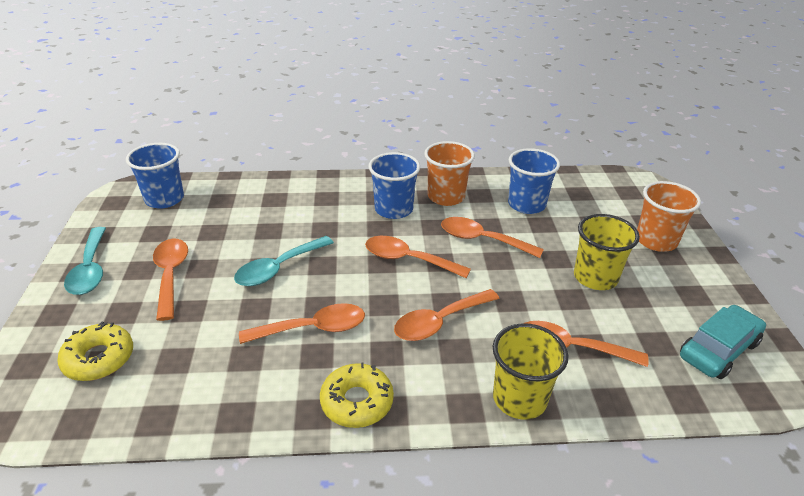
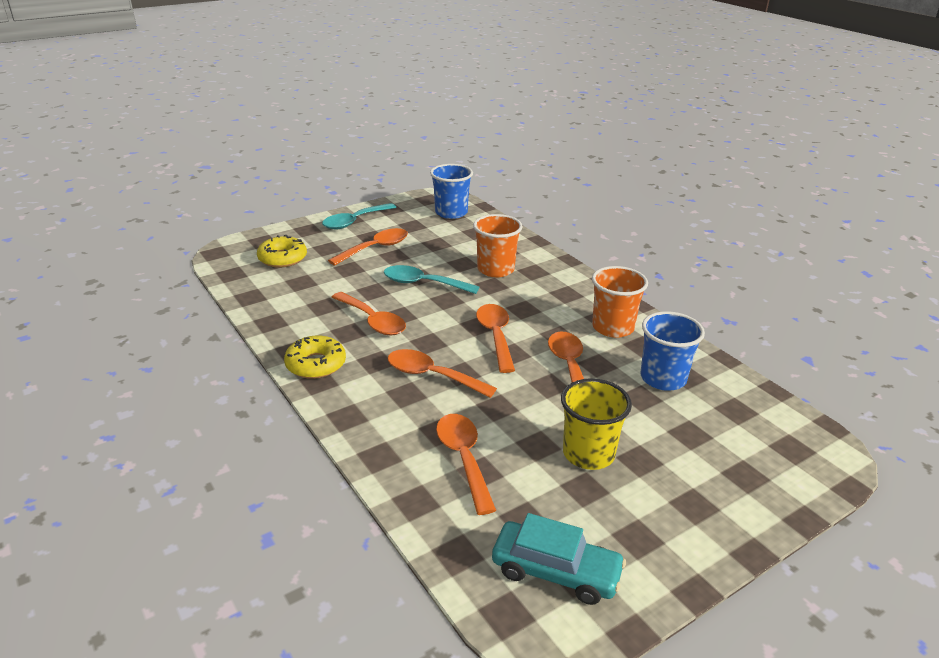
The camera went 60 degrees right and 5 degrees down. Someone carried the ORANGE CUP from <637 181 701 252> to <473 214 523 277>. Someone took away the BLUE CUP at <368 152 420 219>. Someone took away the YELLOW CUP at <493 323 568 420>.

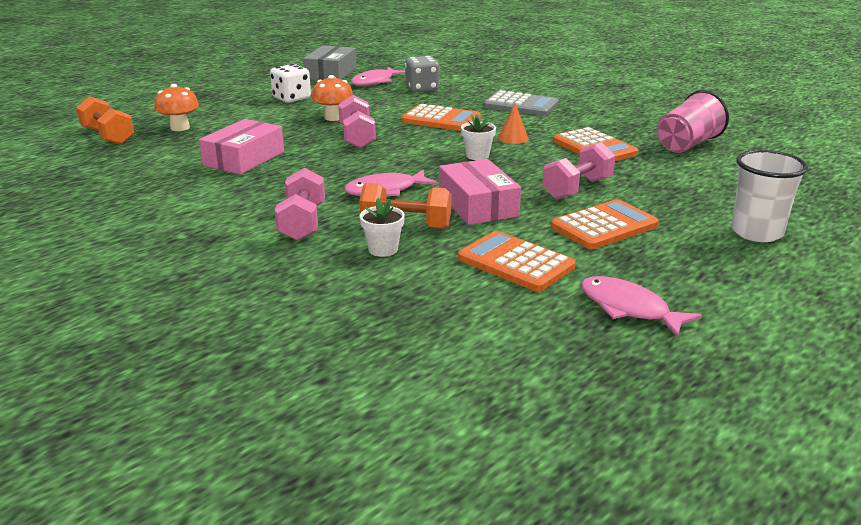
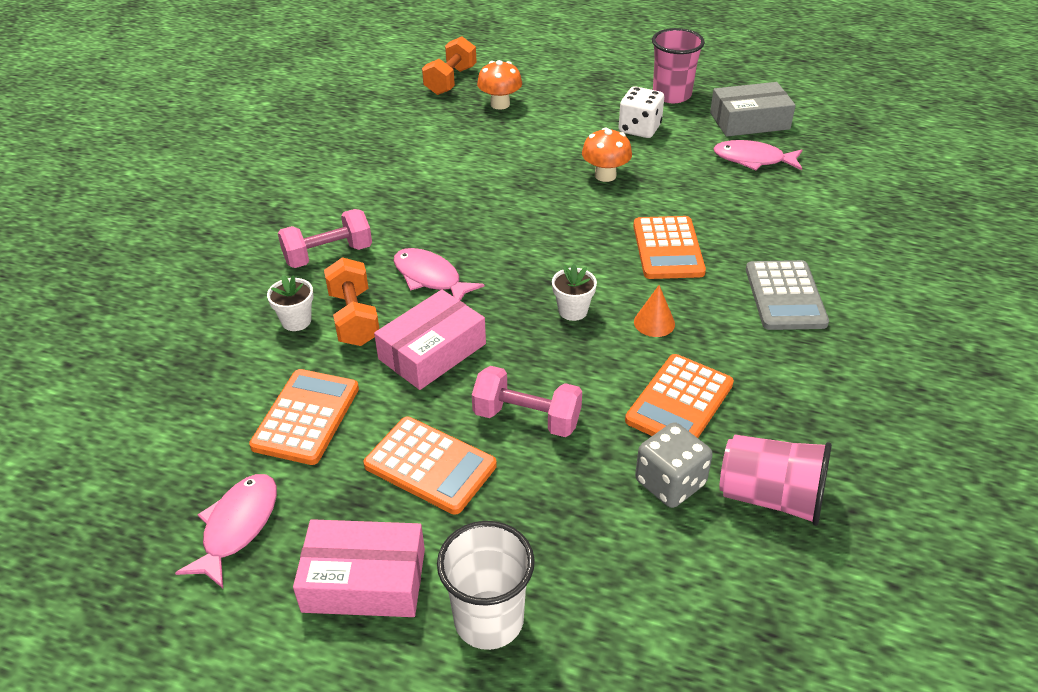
The camera went 65 degrees right and 15 degrees up. Someone carried the PINK BOX from <199 119 284 175> to <293 519 425 617>. Someone carried the GREY DICE from <405 56 439 92> to <635 422 713 508>. Someone put down the PINK CUP at <652 28 705 103>. Someone took away the PINK DUMBBELL at <339 95 376 149>.

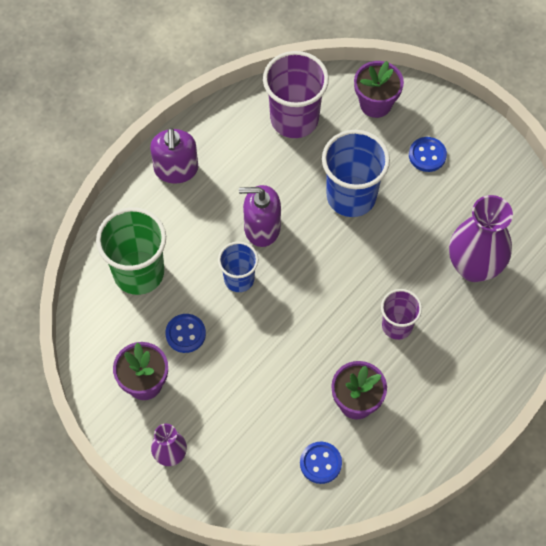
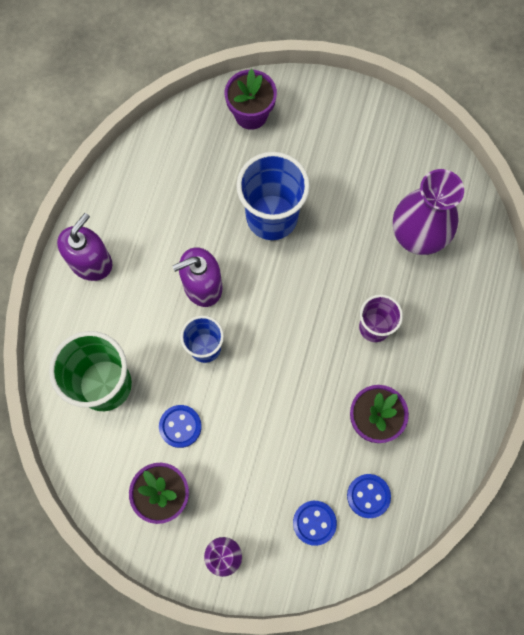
The camera went 25 degrees left and 10 degrees up. Someone rotated the PURPLE SOAP DISPENSER at <150 128 198 184> by 120 degrees counterclockwise. Someone carried the BLUE BUTTON from <409 137 447 172> to <293 501 337 546>. Someone took away the PURPLE CUP at <263 51 329 138>.

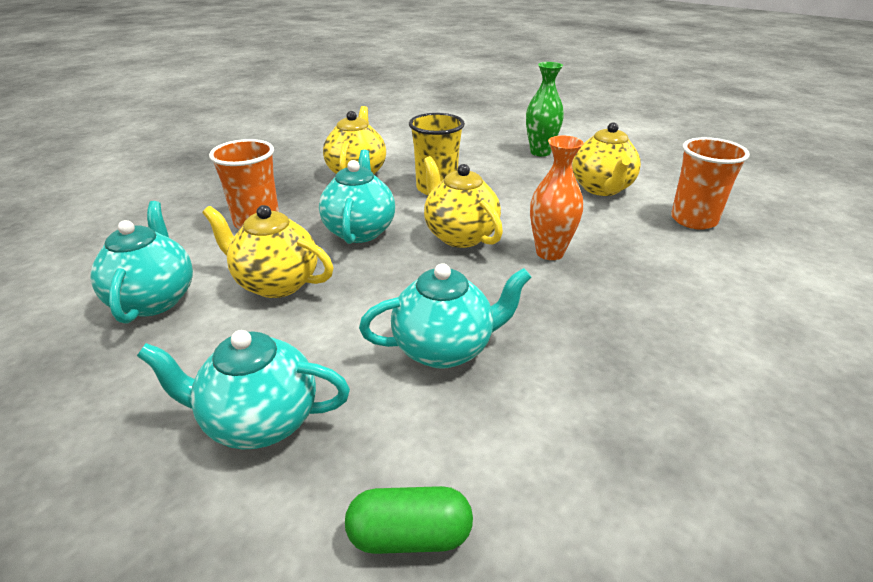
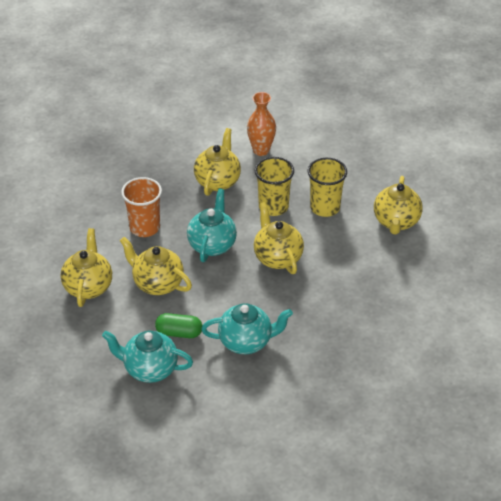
The camera went 10 degrees right and 10 degrees up. Someone repainted the TURQUOISE TEAPOT at <90 201 193 324>, which became the YELLOW TEAPOT at <61 228 112 307>. Someone carried the GREEN CAPSULE from <345 486 473 554> to <155 313 203 338>. Someone carried the ORANGE VASE from <530 136 584 260> to <247 92 276 156>. Someone put down the YELLOW CUP at <308 158 347 217>. Someone took away the GREEN VASE at <526 62 564 156>. Someone took away the ORANGE CUP at <671 137 750 230>.

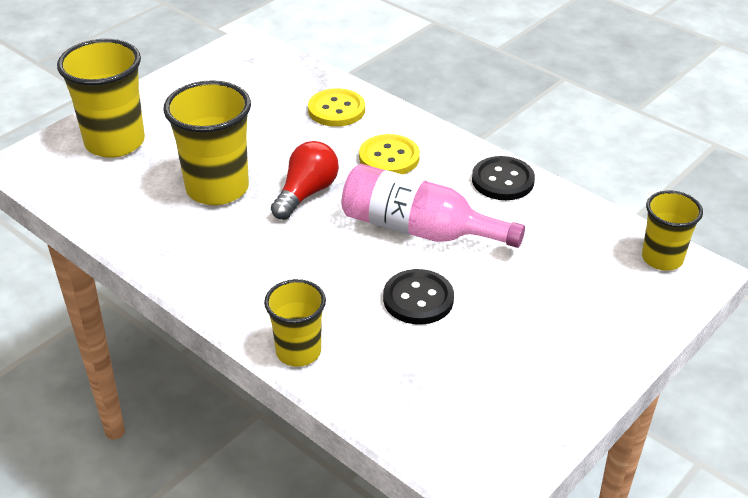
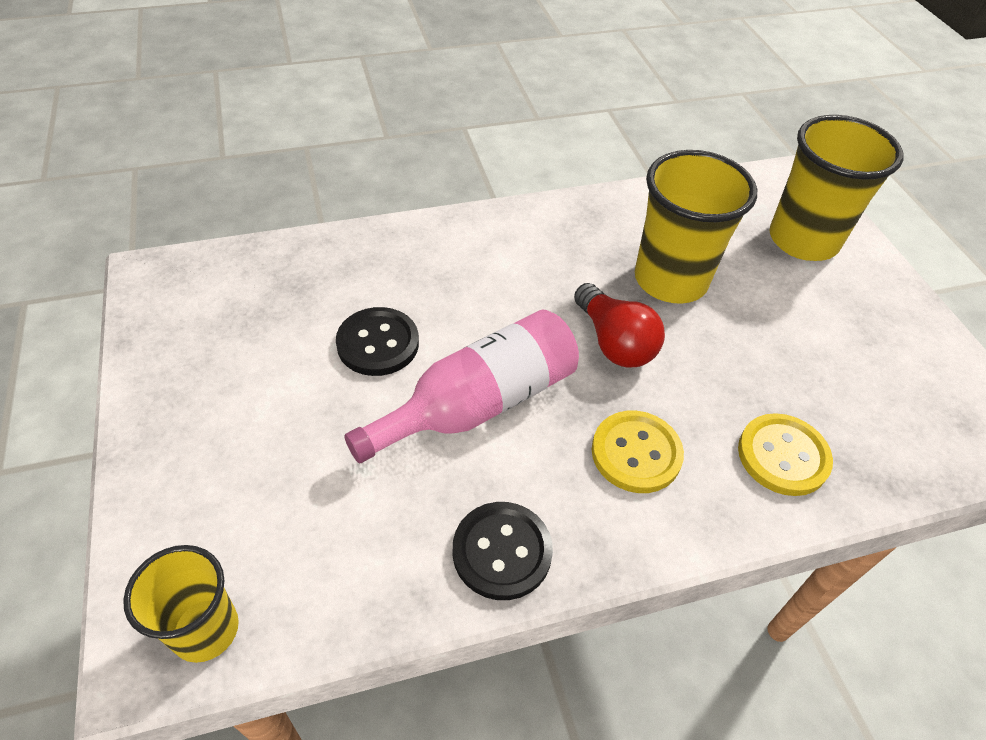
The camera went 120 degrees right and 10 degrees up. Someone took away the YELLOW CUP at <264 279 326 367>.

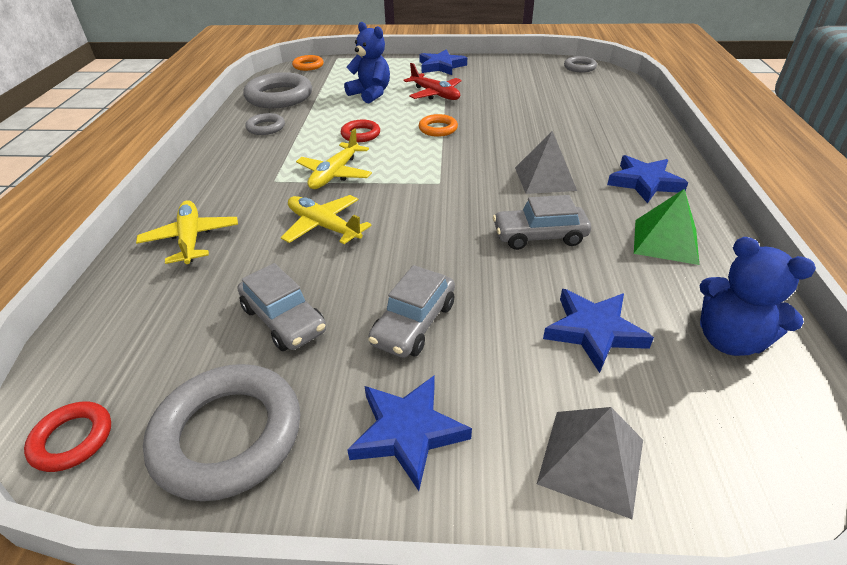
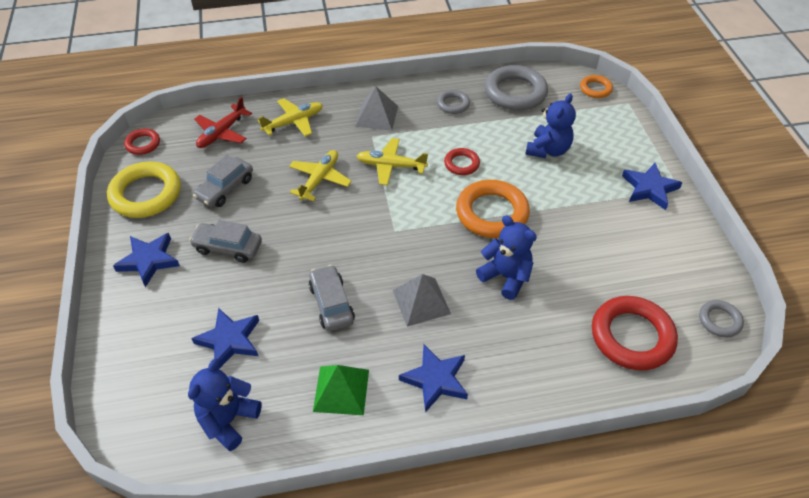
The camera went 75 degrees right and 10 degrees up. Someone repainted the GREY RING at <143 364 300 501>, which became the YELLOW RING at <107 162 181 218>. Someone carried the RED PLANE from <403 63 461 100> to <194 96 252 148>. Someone carried the GREY PYRAMID from <537 407 643 519> to <355 86 398 131>. Someone scaled the ORANGE RING at <419 114 458 137> by 1.93. Someone put down the BLUE TEDDY BEAR at <476 216 537 300>. Someone put down the RED RING at <592 296 678 371>.

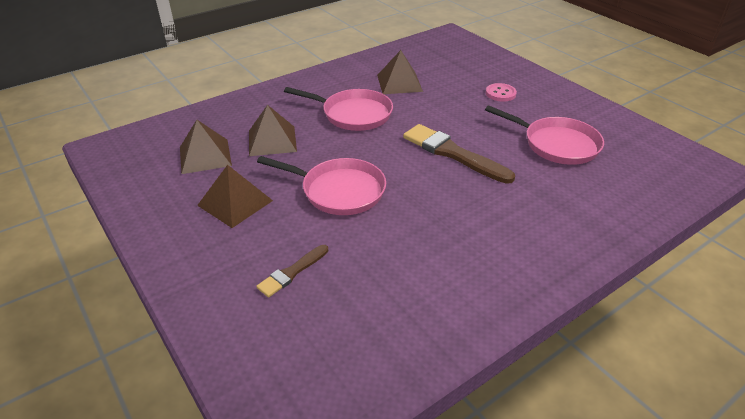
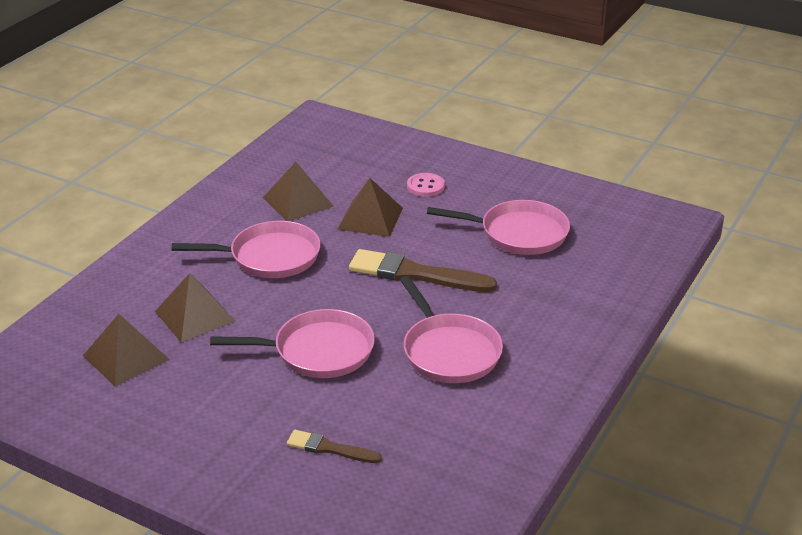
The camera went 25 degrees left and 5 degrees down. Someone rotated the BROWN BRUSH at <256 245 328 297> by 90 degrees clockwise. Someone carried the BROWN PYRAMID from <197 165 273 228> to <338 178 403 237>. Someone put down the PINK PAN at <400 276 503 383>.

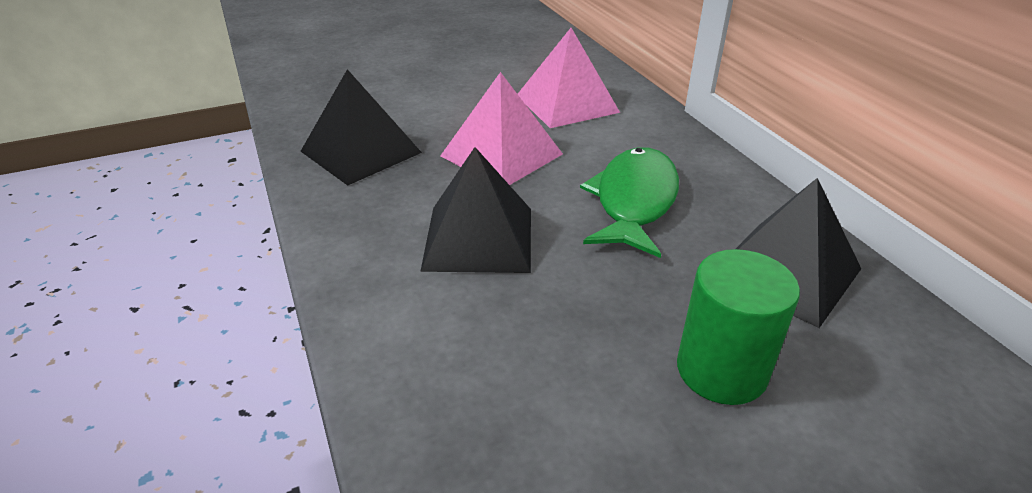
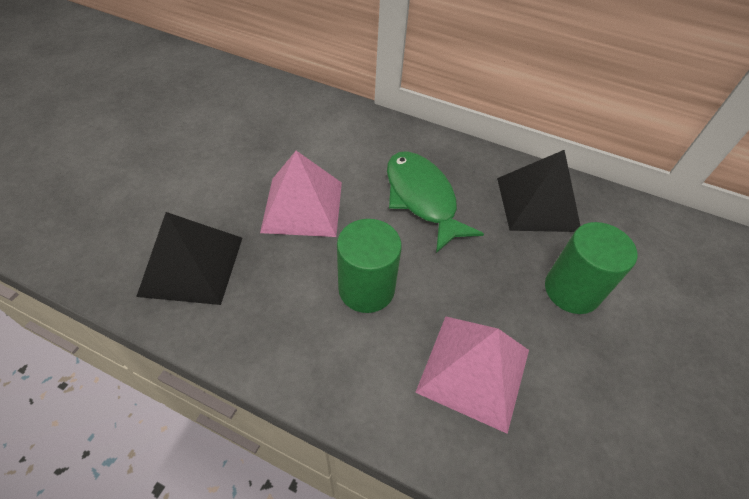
The camera went 45 degrees left and 15 degrees up. Someone swapped the BLACK PYRAMID at <420 147 531 273> for the GREEN CYLINDER at <337 219 402 313>. Someone carried the PINK PYRAMID from <518 28 620 128> to <415 317 529 434>.

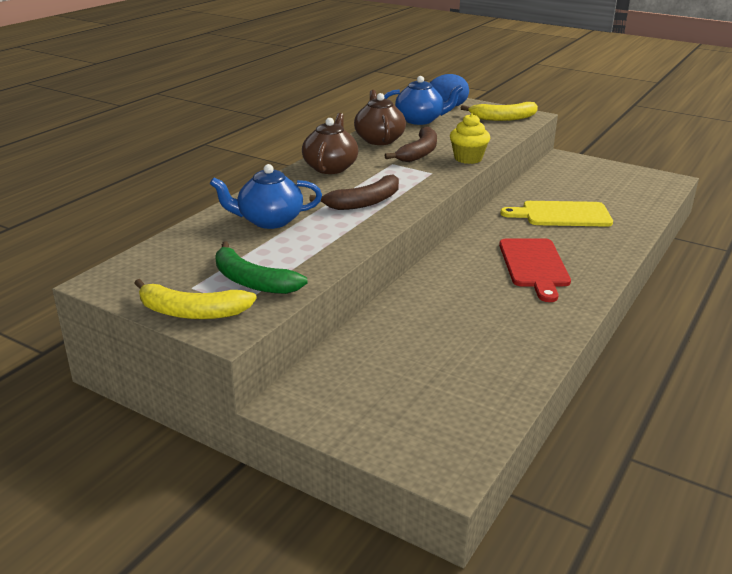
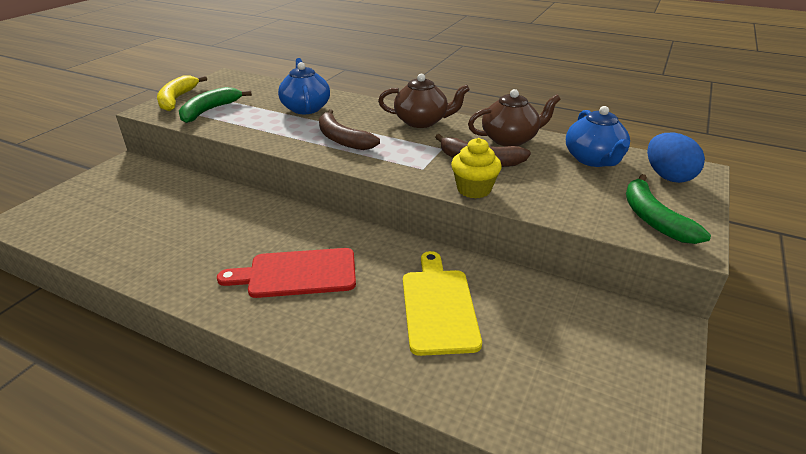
The camera went 85 degrees right and 5 degrees up. Someone repainted the YELLOW BANANA at <461 102 538 121>, which became the GREEN BANANA at <626 174 711 244>.

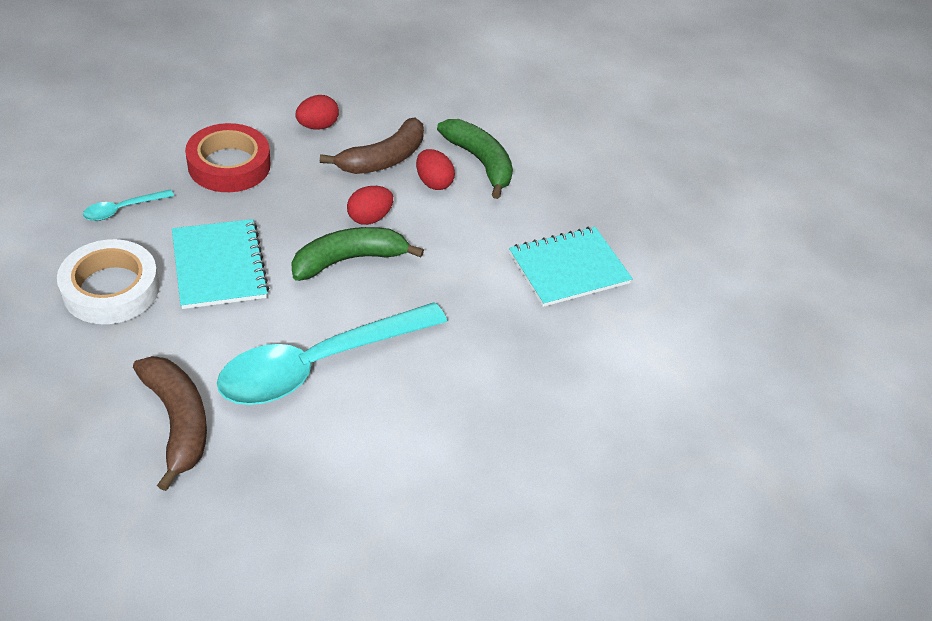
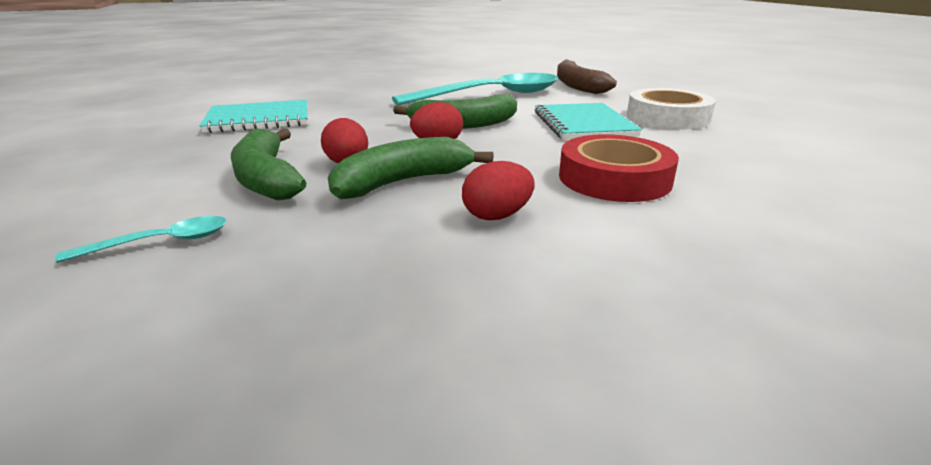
The camera went 165 degrees left and 20 degrees down. Someone carried the TURQUOISE SPOON from <83 189 174 221> to <55 216 227 263>. Someone repainted the BROWN BANANA at <320 118 424 174>, which became the GREEN BANANA at <328 137 494 199>.

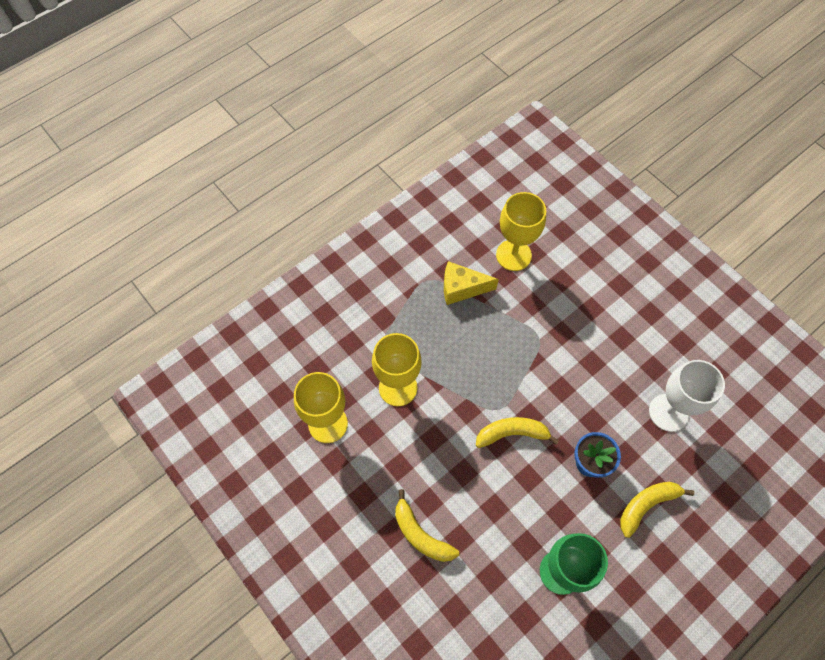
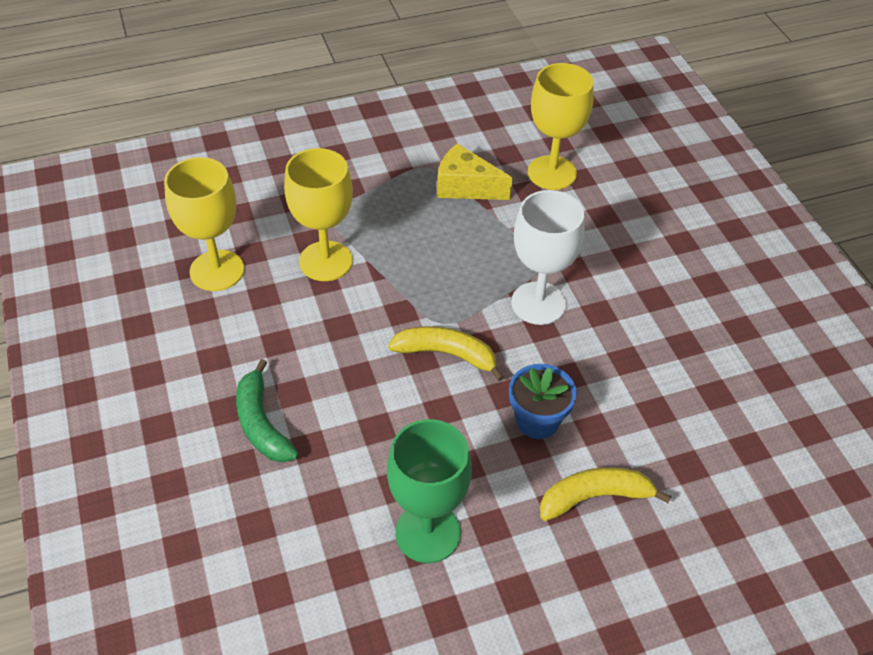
The camera went 20 degrees right and 15 degrees down. Someone repainted the YELLOW BANANA at <395 489 459 562>, which became the GREEN BANANA at <236 359 299 462>. Someone carried the WHITE GOBLET from <649 360 725 432> to <511 190 584 325>.

